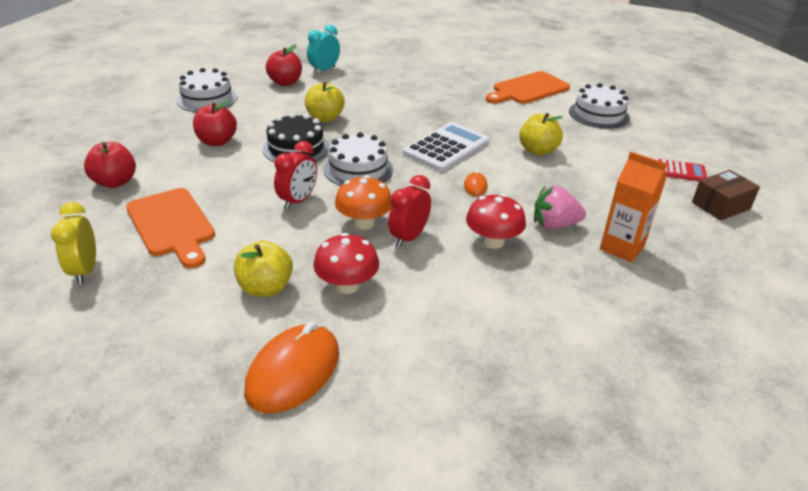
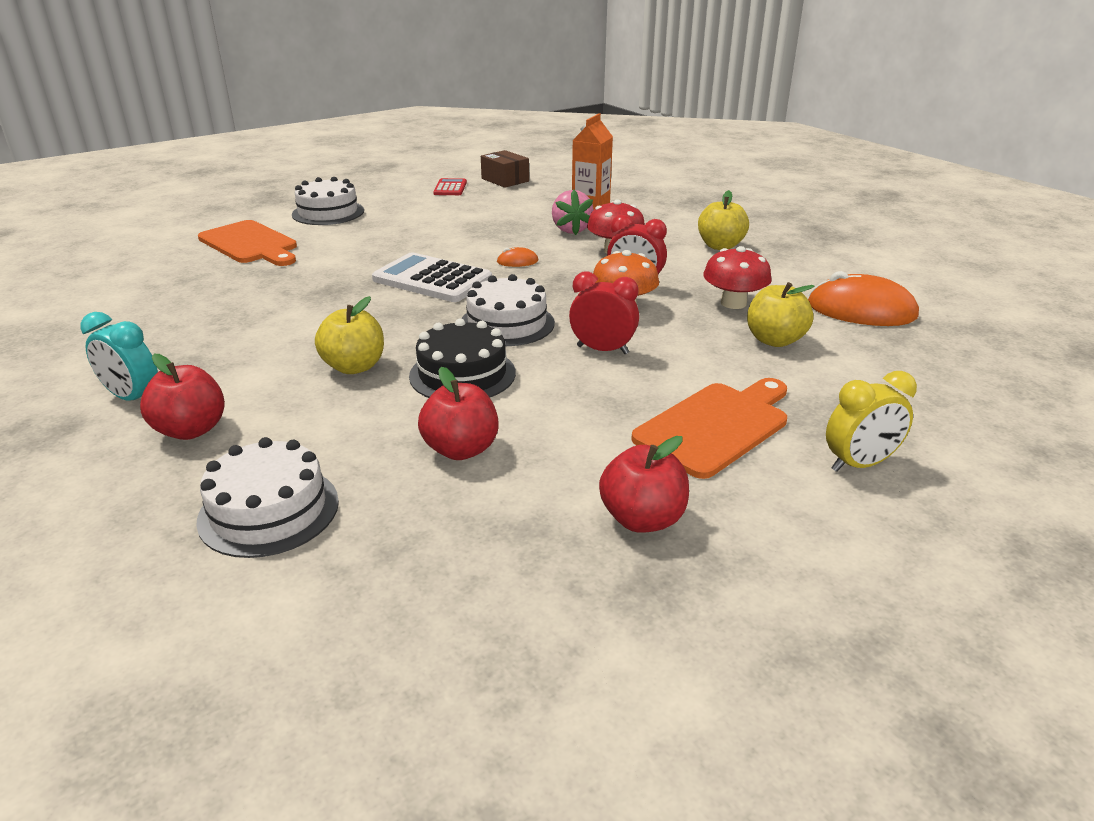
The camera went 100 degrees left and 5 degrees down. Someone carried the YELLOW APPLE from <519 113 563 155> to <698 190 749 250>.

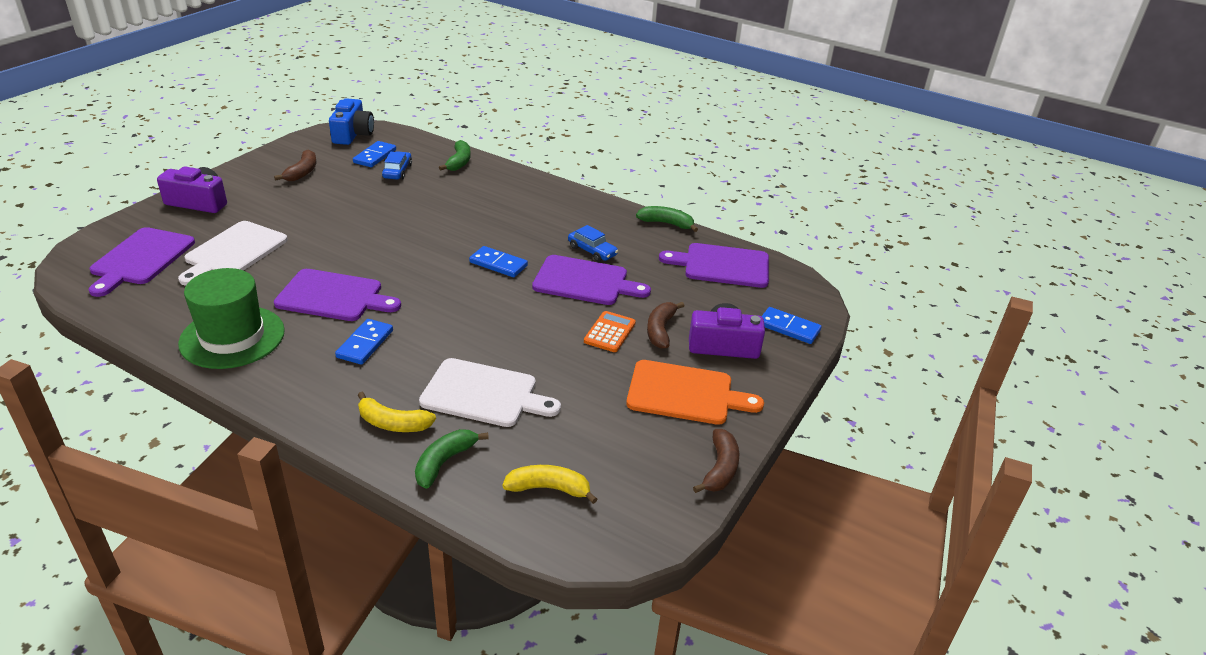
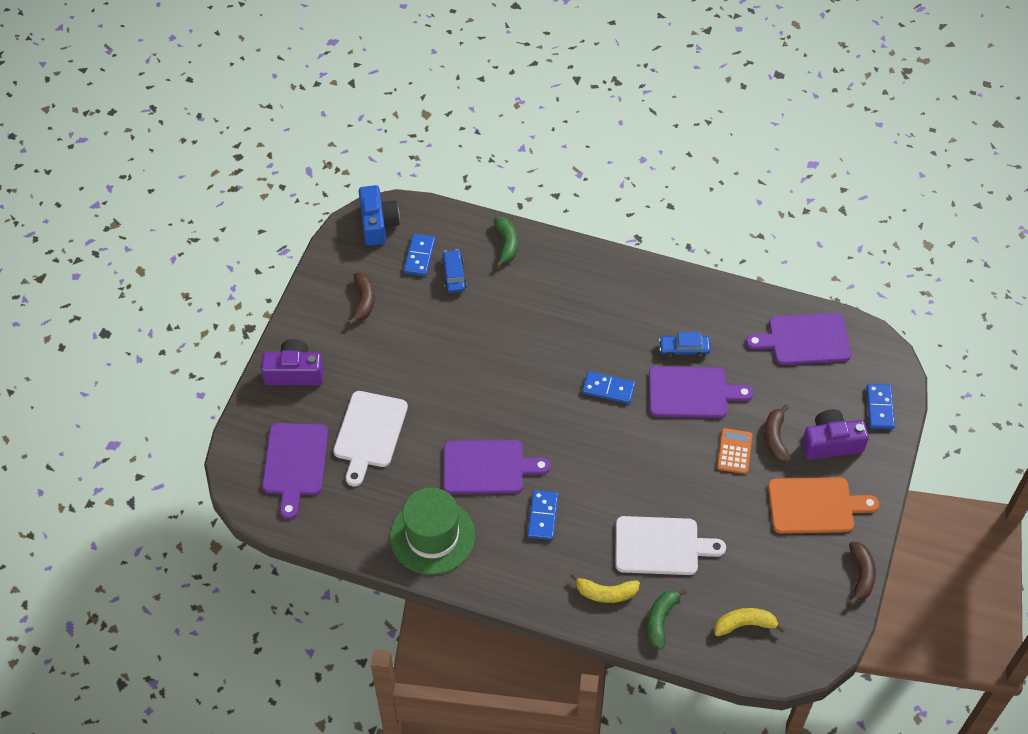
The camera went 10 degrees left and 20 degrees up. Someone rotated the BLUE CAR at <568 225 618 262> by 150 degrees clockwise. Someone rotated the BLUE DOMINO at <762 307 822 344> by 75 degrees clockwise. Someone took away the GREEN BANANA at <636 206 698 232>.

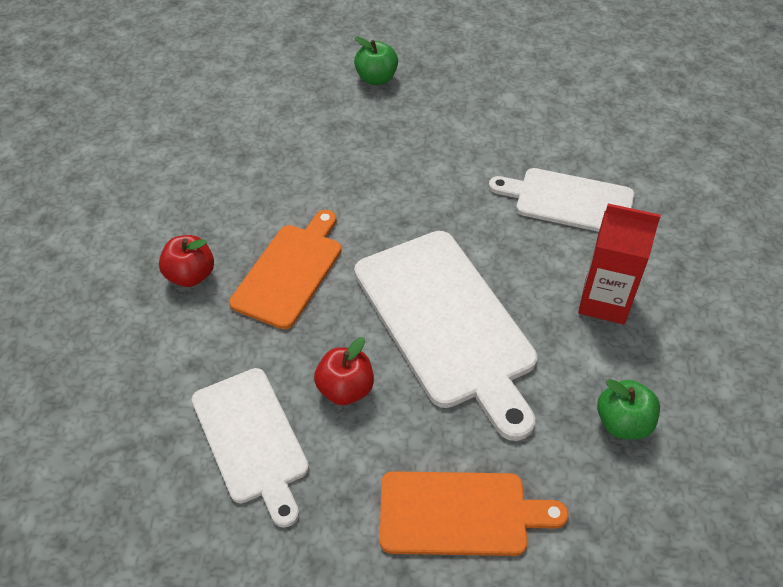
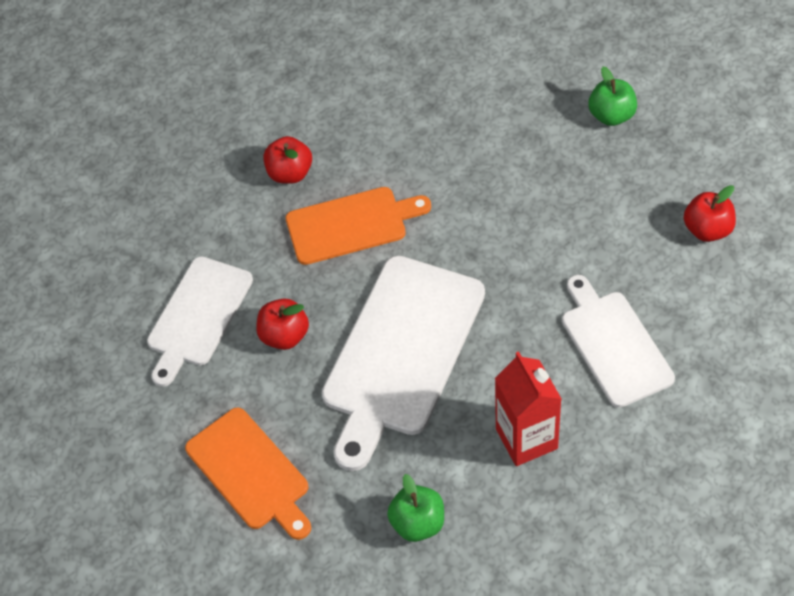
The camera went 55 degrees right and 5 degrees up. Someone put down the RED APPLE at <684 185 736 242>.

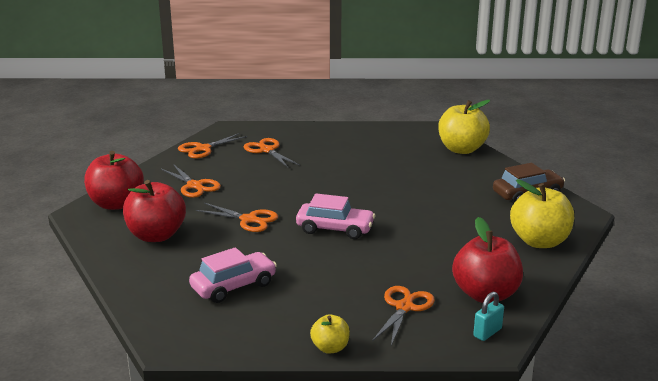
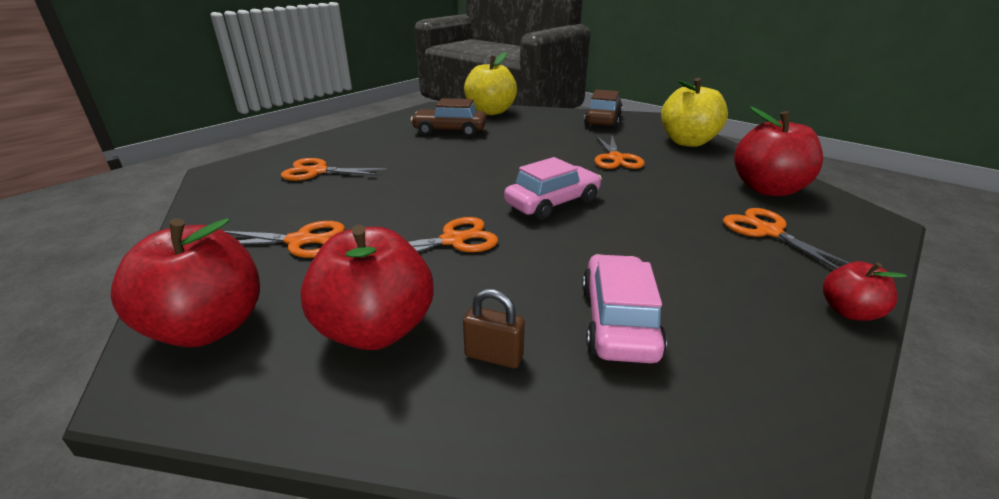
The camera went 50 degrees left and 5 degrees up. Someone put down the BROWN CAR at <411 98 487 137>. Someone put down the BROWN PADLOCK at <463 289 525 368>. Someone carried the ORANGE SCISSORS from <178 133 247 159> to <594 136 645 169>. Someone repainted the YELLOW APPLE at <310 314 350 354>, which became the RED APPLE at <823 261 907 321>. Someone took away the TURQUOISE PADLOCK at <473 291 504 341>.

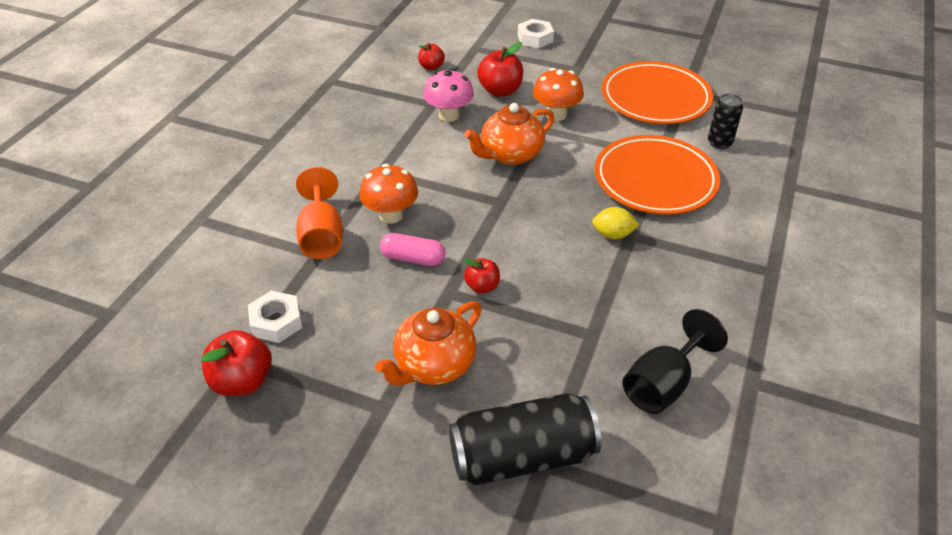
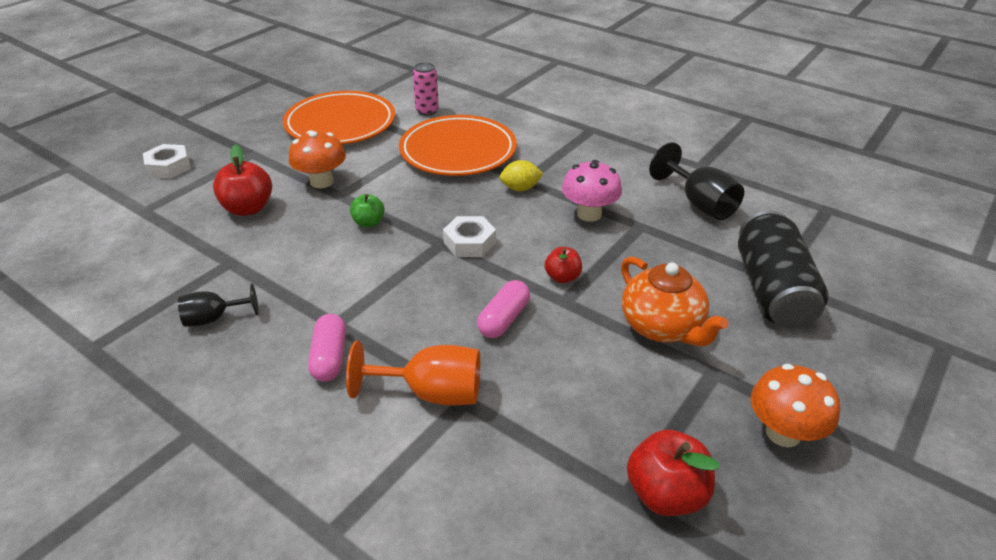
The camera went 75 degrees left and 5 degrees down. Someone put down the BLACK GOBLET at <178 283 259 327>. Someone put down the PINK CAPSULE at <308 314 346 382>. Someone swapped the ORANGE TEAPOT at <464 103 554 165> for the GREEN APPLE at <350 194 385 228>. Someone repainted the BLACK CAN at <708 94 743 149>, which became the PINK CAN at <413 62 439 116>. Someone carried the WHITE NUT from <248 291 302 343> to <443 216 496 257>. Someone rotated the YELLOW LEMON at <592 207 639 239> by 60 degrees clockwise. Someone carried the PINK MUSHROOM from <423 69 474 122> to <562 160 622 222>. Someone carried the ORANGE MUSHROOM from <359 164 418 224> to <751 364 840 447>. Someone took away the RED APPLE at <418 43 445 70>.

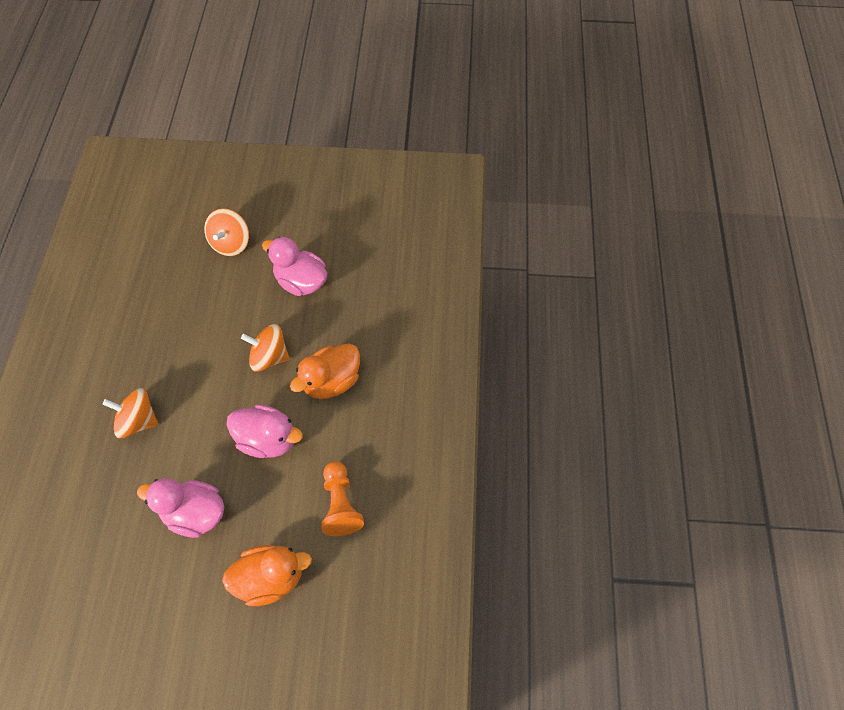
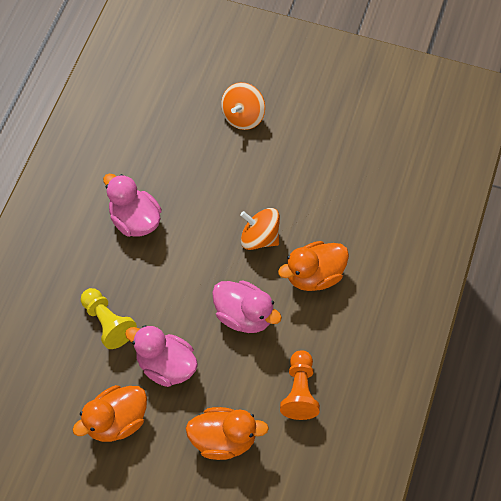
The camera went 15 degrees right and 0 degrees up. Someone put down the ORANGE DUCK at <72 385 147 442>. Someone put down the YELLOW PAWN at <81 288 137 349>. Someone carried the PINK DUCK from <262 237 327 296> to <103 174 162 237>. Someone took away the ORANGE SPINNING TOP at <102 388 158 438>.

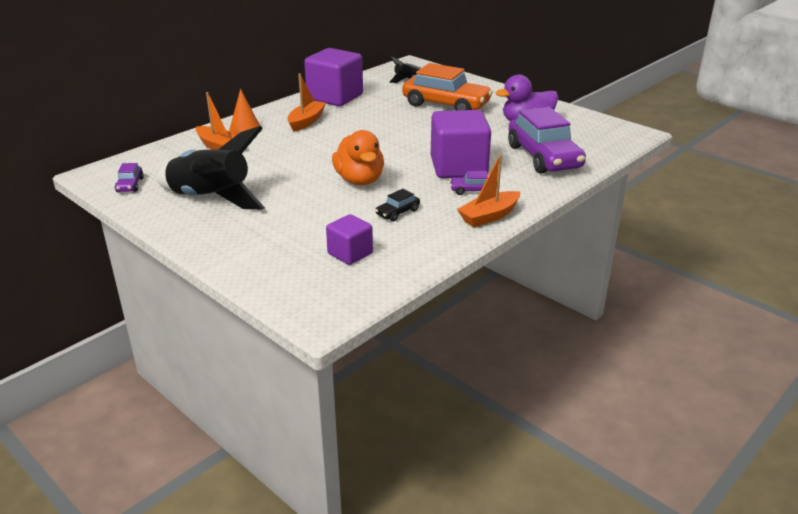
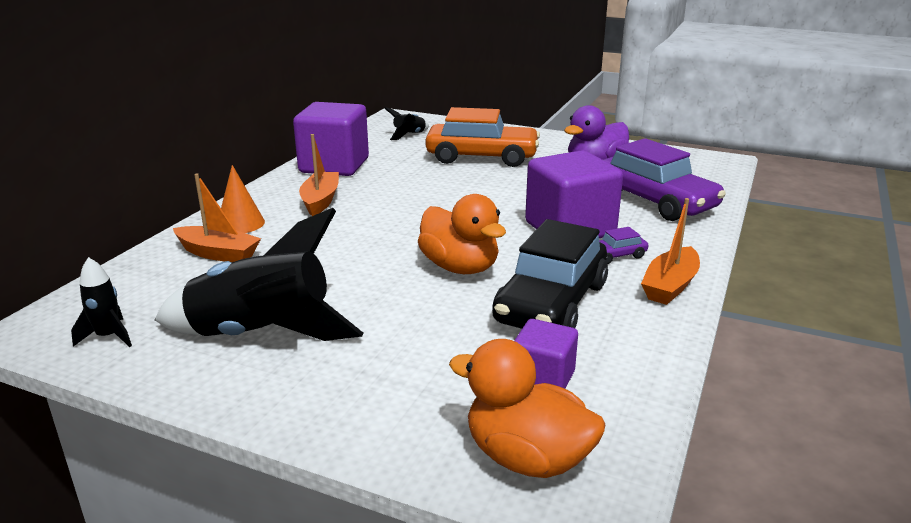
The camera went 20 degrees left and 5 degrees down. Someone swapped the PURPLE CAR at <115 163 144 192> for the BLACK ROCKET at <71 257 132 347>. Someone put down the ORANGE DUCK at <449 339 606 478>. Someone scaled the BLACK CAR at <375 189 420 221> by 2.39.

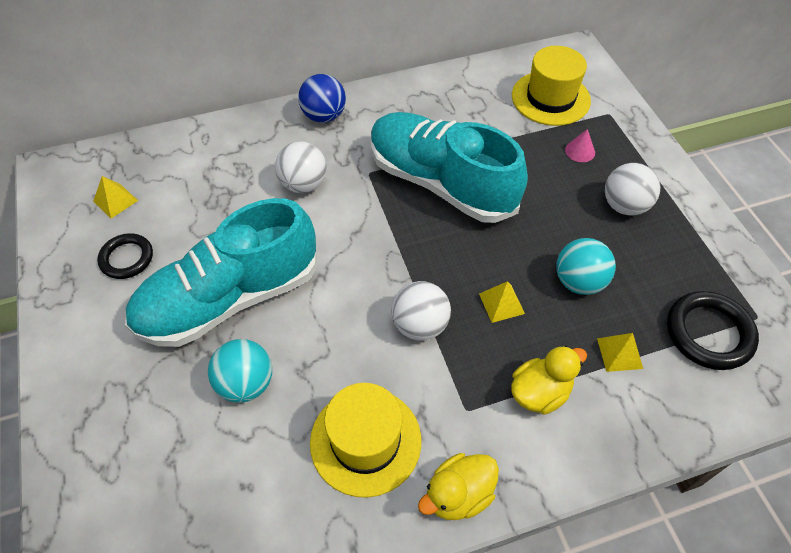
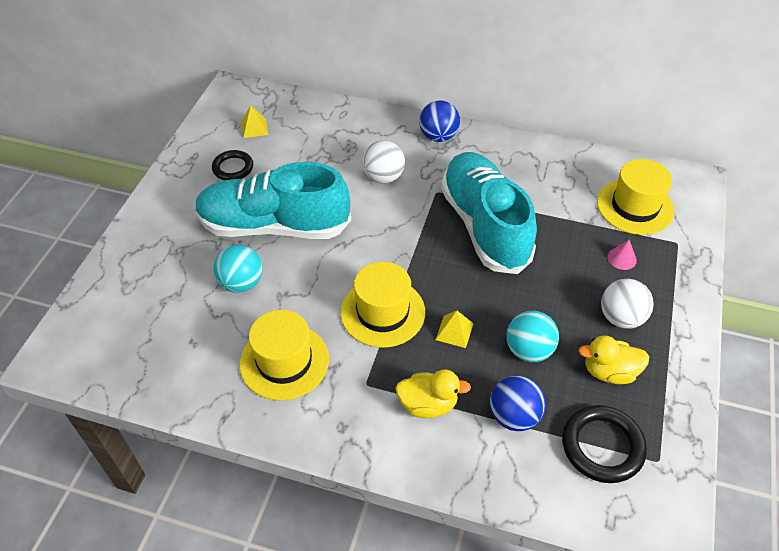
The camera went 35 degrees right and 5 degrees down. Someone swapped the WHITE BALL at <391 281 451 340> for the YELLOW HAT at <340 262 425 348>. Someone swapped the YELLOW PYRAMID at <597 333 643 372> for the BLUE BALL at <490 375 546 431>. Someone carried the YELLOW DUCK from <418 453 499 520> to <579 335 649 384>.

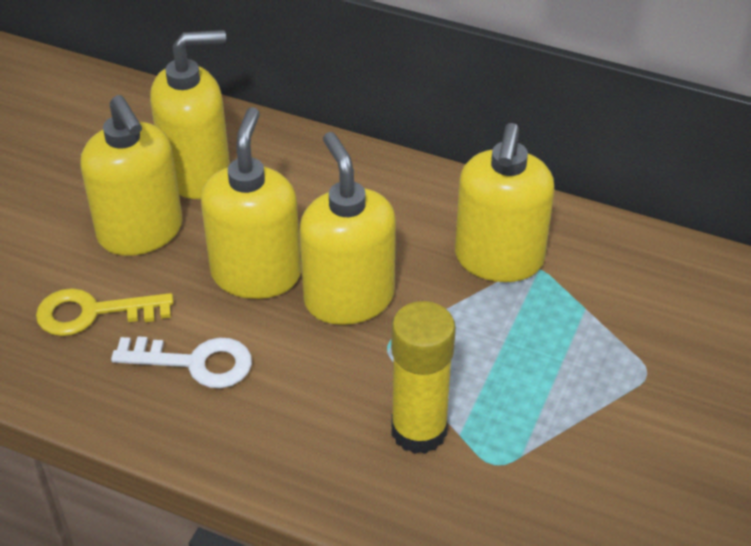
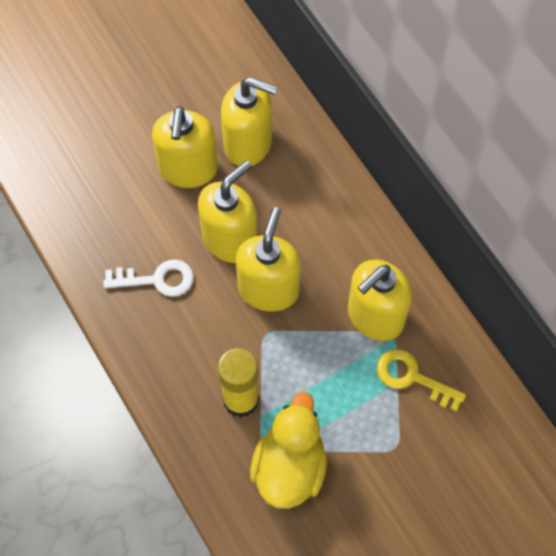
The camera went 35 degrees right and 20 degrees up. Someone rotated the WHITE KEY at <111 336 252 388> by 45 degrees counterclockwise. Someone put down the YELLOW DUCK at <250 392 327 509>. Someone carried the YELLOW KEY from <36 288 174 336> to <377 349 466 411>.

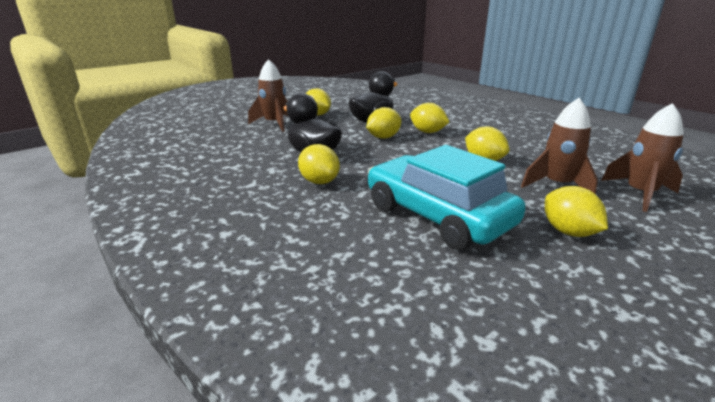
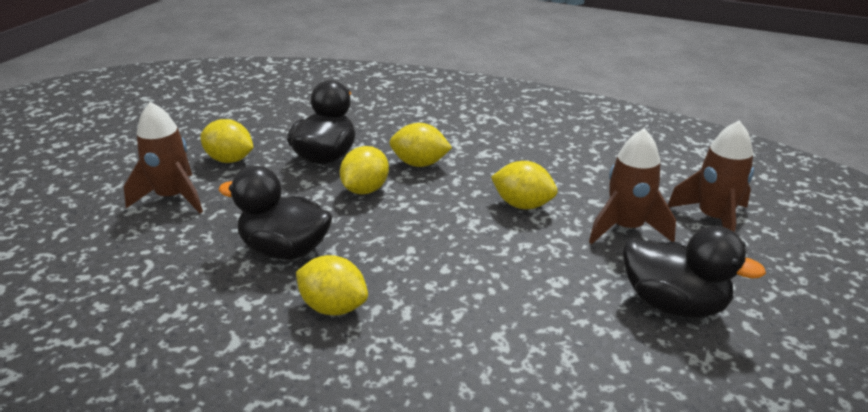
The camera went 25 degrees left and 5 degrees up. Someone swapped the YELLOW LEMON at <545 186 608 237> for the BLACK DUCK at <623 226 766 318>. Someone took away the TURQUOISE CAR at <368 145 526 250>.

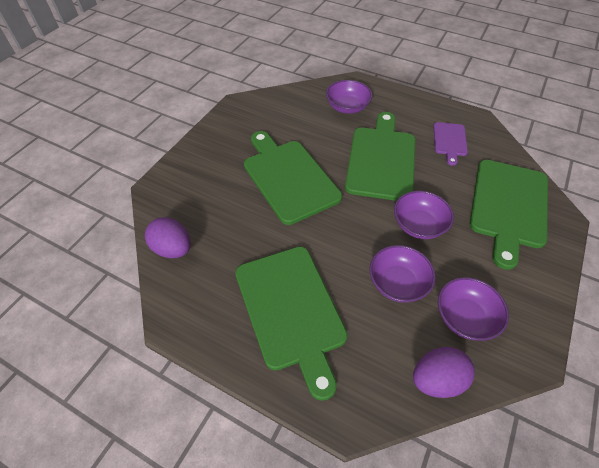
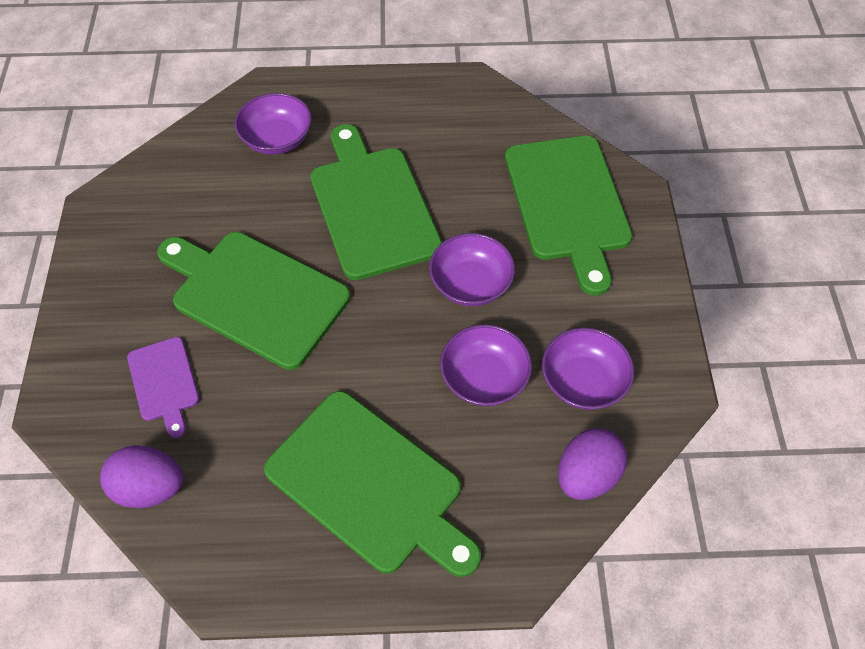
The camera went 30 degrees left and 5 degrees up. Someone carried the PURPLE CUTTING BOARD from <433 122 468 166> to <127 337 199 438>.

